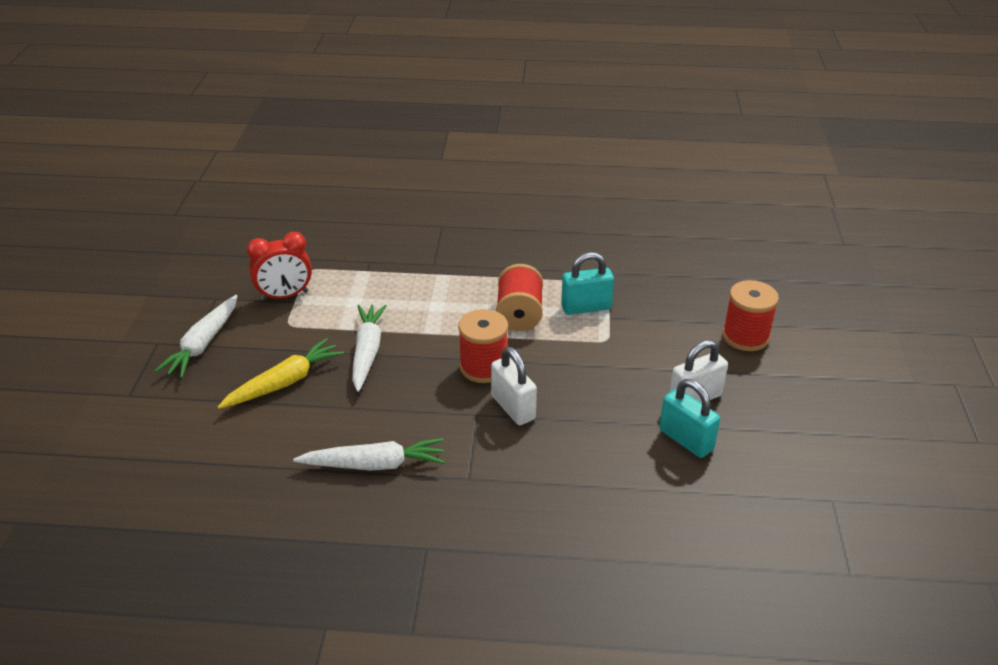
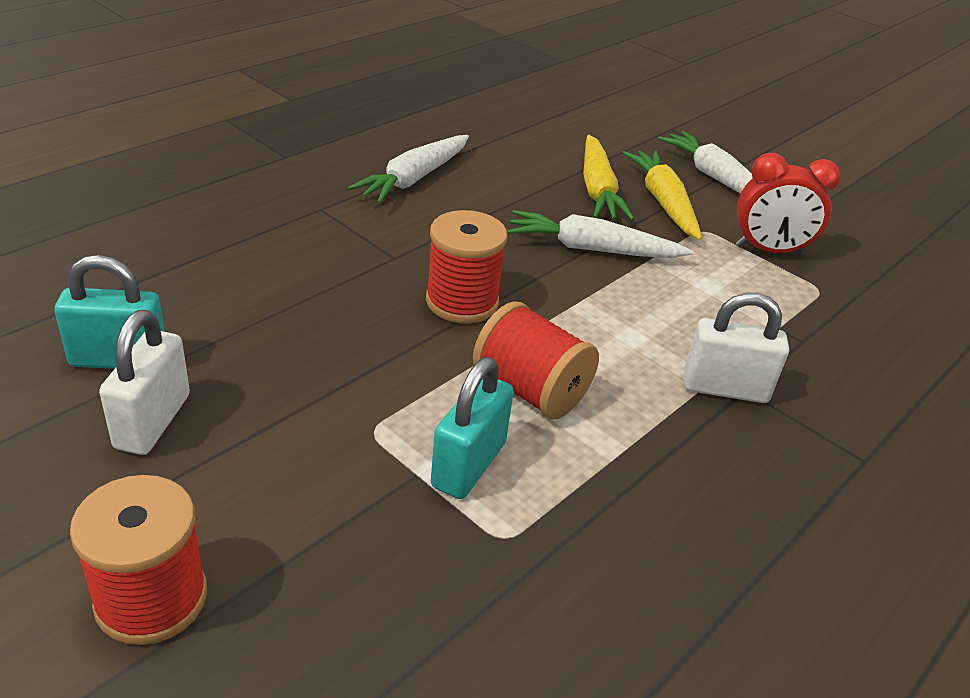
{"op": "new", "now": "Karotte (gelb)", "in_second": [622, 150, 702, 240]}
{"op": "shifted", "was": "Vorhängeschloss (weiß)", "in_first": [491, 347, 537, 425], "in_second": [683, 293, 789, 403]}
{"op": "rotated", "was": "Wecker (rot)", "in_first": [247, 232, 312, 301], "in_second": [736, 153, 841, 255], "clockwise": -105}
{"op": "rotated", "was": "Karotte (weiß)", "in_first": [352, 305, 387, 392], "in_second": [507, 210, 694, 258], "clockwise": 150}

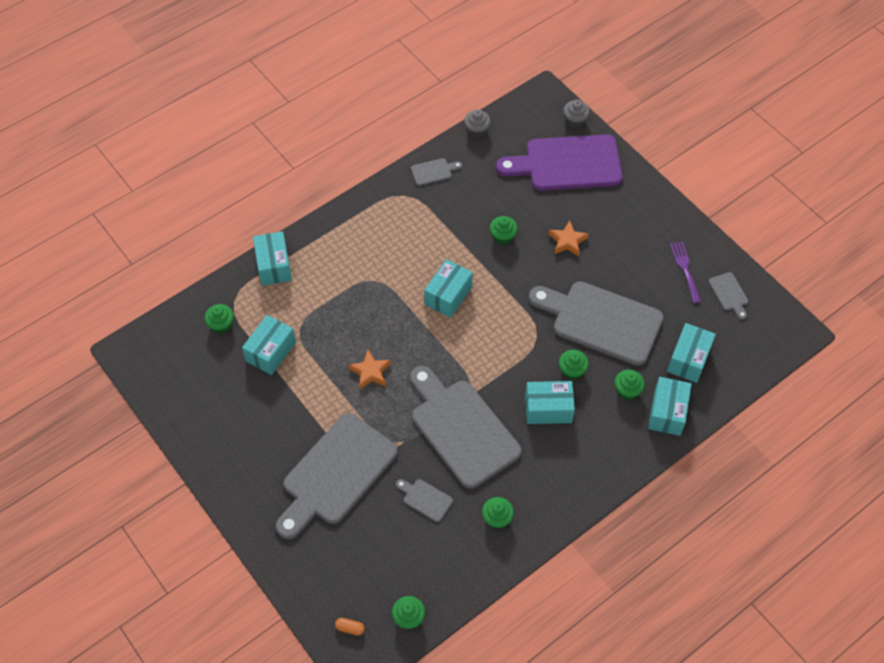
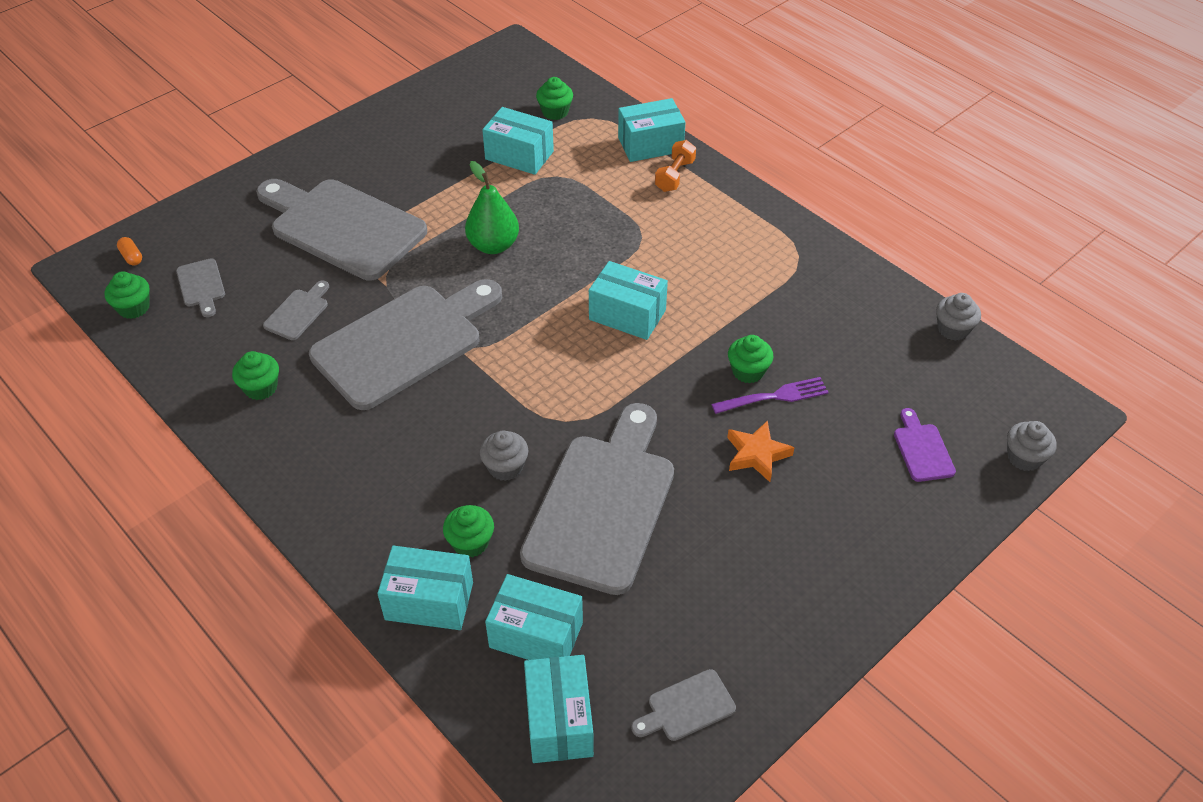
{"op": "new", "now": "Hantel (orange)", "in_second": [655, 140, 696, 192]}
{"op": "shifted", "was": "Schneidebrett (grau)", "in_first": [411, 158, 462, 186], "in_second": [176, 258, 225, 317]}
{"op": "shifted", "was": "Schachtel (türkis)", "in_first": [525, 381, 575, 424], "in_second": [524, 655, 594, 763]}
{"op": "shifted", "was": "Gabel (lila)", "in_first": [670, 241, 701, 304], "in_second": [711, 377, 828, 414]}
{"op": "swapped", "was": "Stern (orange)", "now": "Birne (grün)", "in_first": [348, 350, 391, 389], "in_second": [465, 161, 519, 254]}
{"op": "repainted", "was": "Muffin (grün)", "now": "Muffin (grau)", "in_first": [559, 350, 589, 380], "in_second": [480, 431, 528, 481]}
{"op": "rotated", "was": "Kapsel (orange)", "in_first": [335, 618, 365, 636], "in_second": [117, 237, 142, 266], "clockwise": -45}
{"op": "scaled", "was": "Schneidebrett (lila)", "in_first": [496, 134, 623, 191], "in_second": [894, 408, 956, 482], "ratio": 0.41}

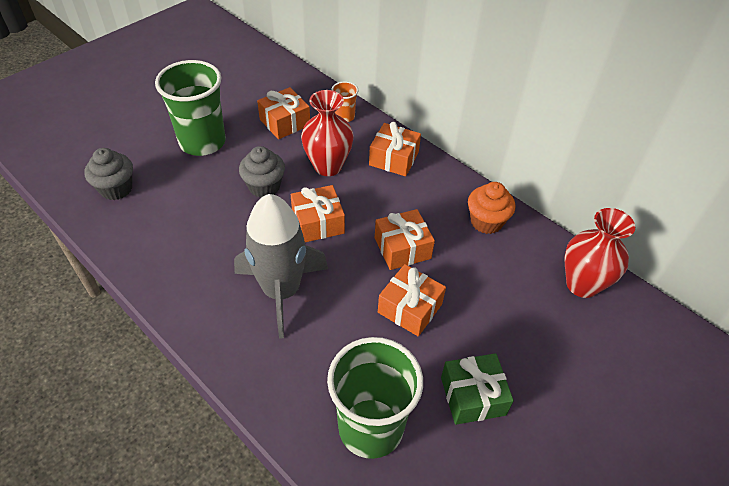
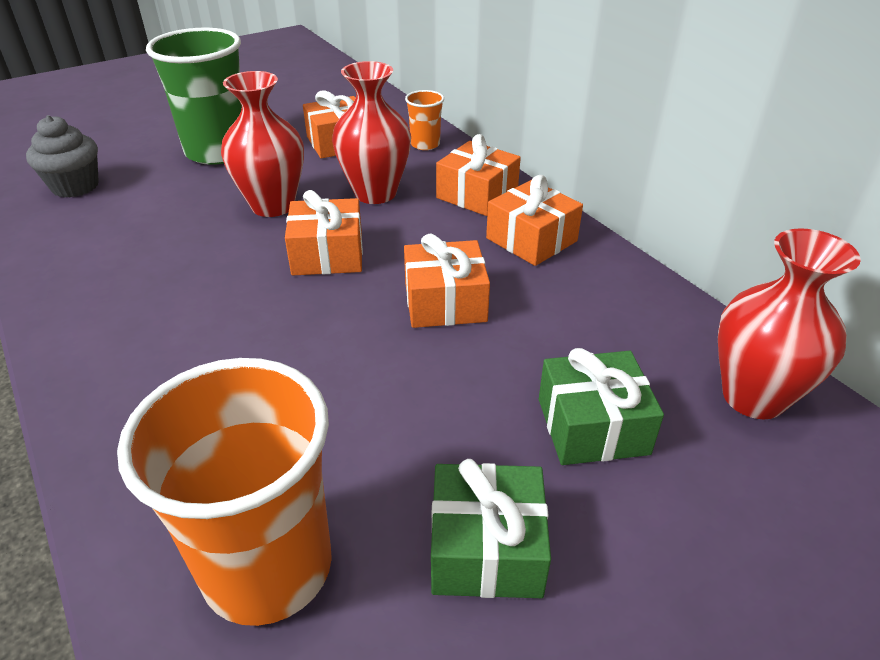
{"op": "gone", "was": "Rakete (grau)", "in_first": [234, 194, 328, 339]}
{"op": "gone", "was": "Muffin (orange)", "in_first": [468, 182, 515, 234]}
{"op": "new", "now": "Geschenk (grün)", "in_second": [539, 348, 664, 465]}
{"op": "shifted", "was": "Geschenk (orange)", "in_first": [378, 264, 446, 336], "in_second": [486, 175, 583, 266]}
{"op": "swapped", "was": "Muffin (grau)", "now": "Vase (rot)", "in_first": [239, 146, 285, 198], "in_second": [221, 71, 304, 217]}
{"op": "repainted", "was": "Becher (grün)", "now": "Becher (orange)", "in_first": [327, 337, 423, 459], "in_second": [117, 358, 332, 626]}

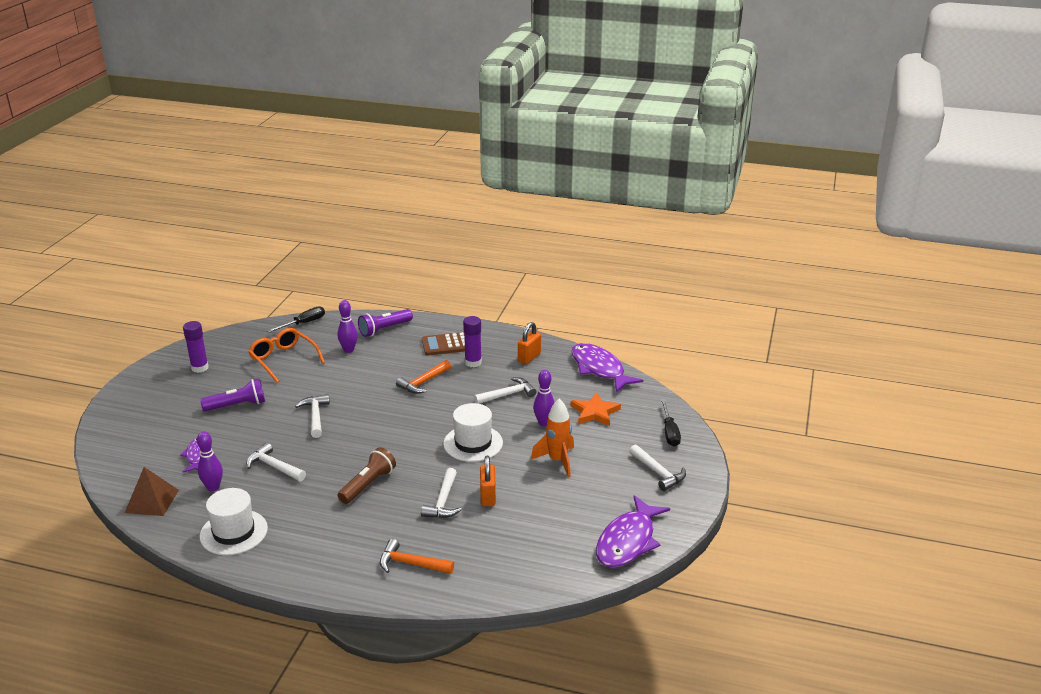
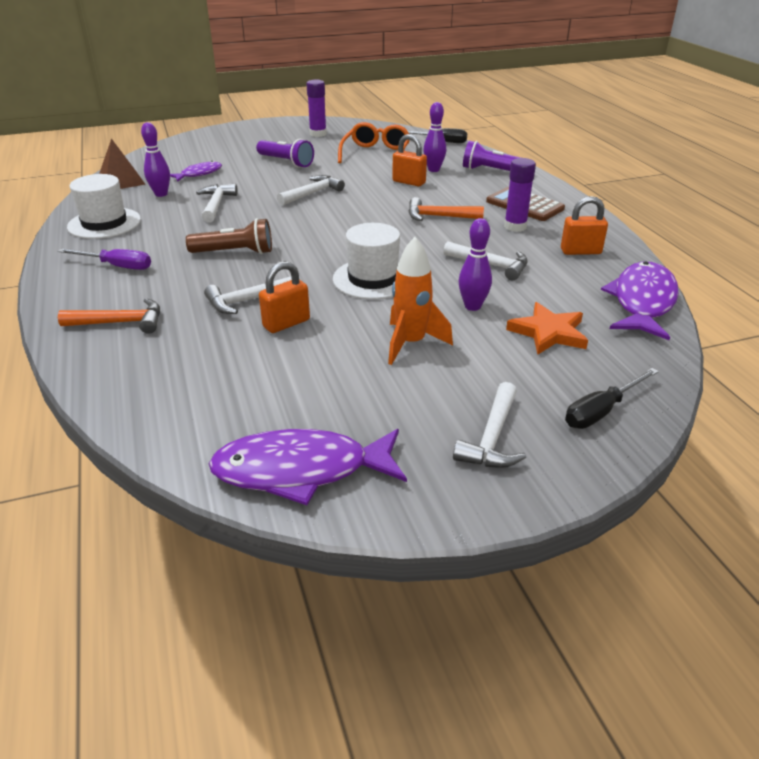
{"op": "new", "now": "Schraubenzieher (lila)", "in_second": [58, 249, 151, 270]}
{"op": "new", "now": "Vorhängeschloss (orange)", "in_second": [392, 134, 427, 186]}
{"op": "rotated", "was": "Hammer (orange)", "in_first": [380, 539, 454, 574], "in_second": [58, 298, 160, 334], "clockwise": 105}

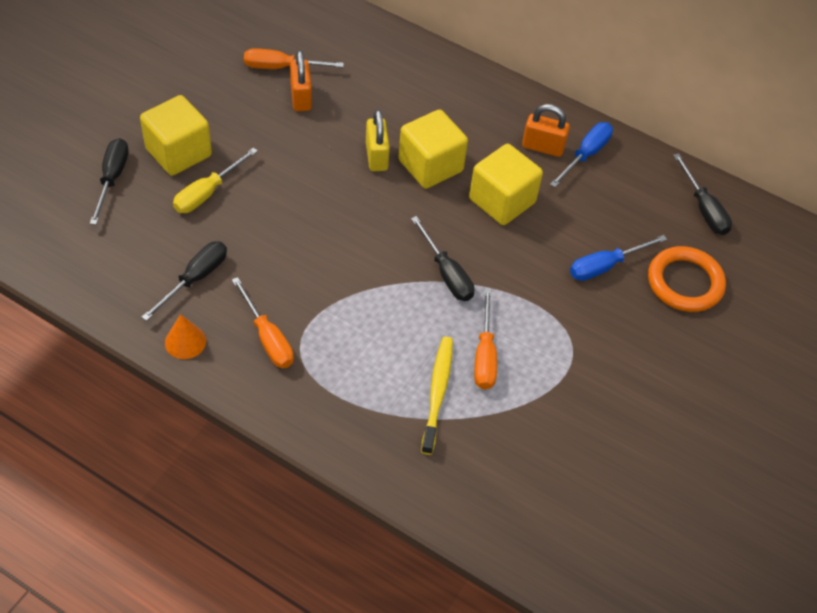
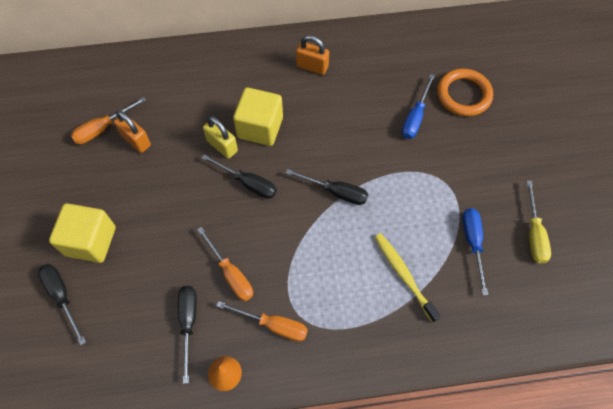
{"op": "gone", "was": "Kubus (gelb)", "in_first": [469, 144, 543, 225]}
{"op": "shifted", "was": "Schraubenzieher (gelb)", "in_first": [173, 148, 258, 213], "in_second": [527, 181, 551, 264]}
{"op": "shifted", "was": "Schraubenzieher (orange)", "in_first": [474, 289, 497, 390], "in_second": [197, 227, 253, 301]}
{"op": "shifted", "was": "Schraubenzieher (blau)", "in_first": [550, 122, 613, 187], "in_second": [462, 208, 488, 295]}
{"op": "shifted", "was": "Schraubenzieher (schwarz)", "in_first": [673, 153, 732, 235], "in_second": [202, 154, 277, 199]}
{"op": "rotated", "was": "Vorhängeschloss (orange)", "in_first": [522, 104, 570, 157], "in_second": [296, 35, 329, 75], "clockwise": 45}

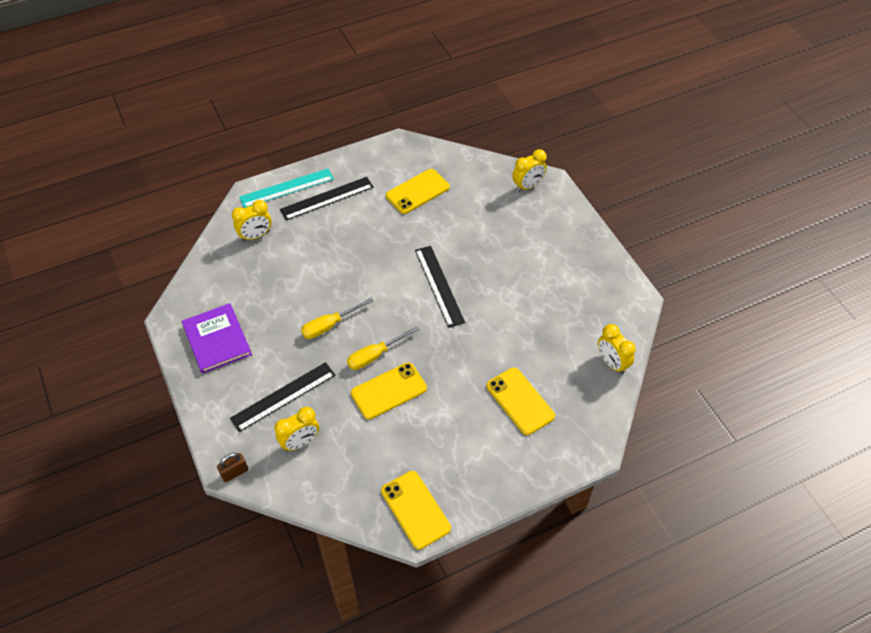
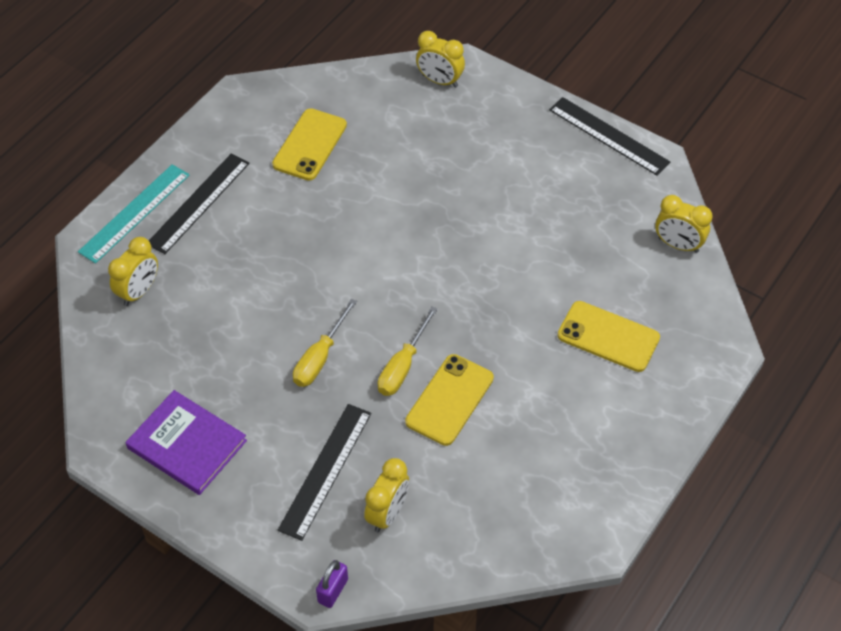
{"op": "gone", "was": "Handy (gelb)", "in_first": [381, 471, 451, 549]}
{"op": "shifted", "was": "Lineal (schwarz)", "in_first": [415, 246, 465, 328], "in_second": [549, 97, 670, 176]}
{"op": "repainted", "was": "Vorhängeschloss (braun)", "now": "Vorhängeschloss (lila)", "in_first": [217, 453, 248, 482], "in_second": [316, 560, 348, 608]}
{"op": "rotated", "was": "Wecker (gelb)", "in_first": [512, 149, 547, 192], "in_second": [416, 31, 465, 88], "clockwise": 90}

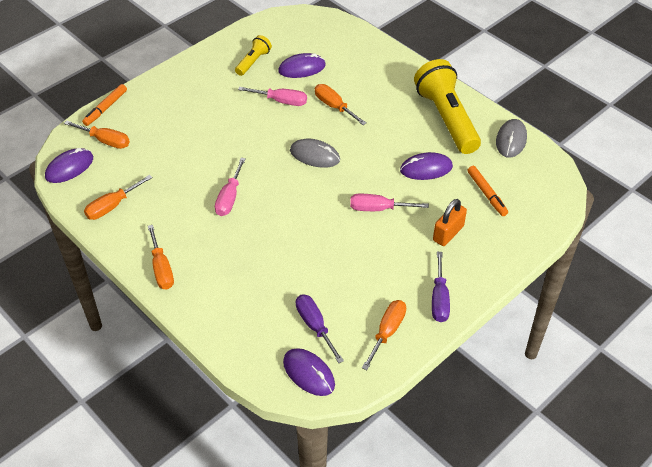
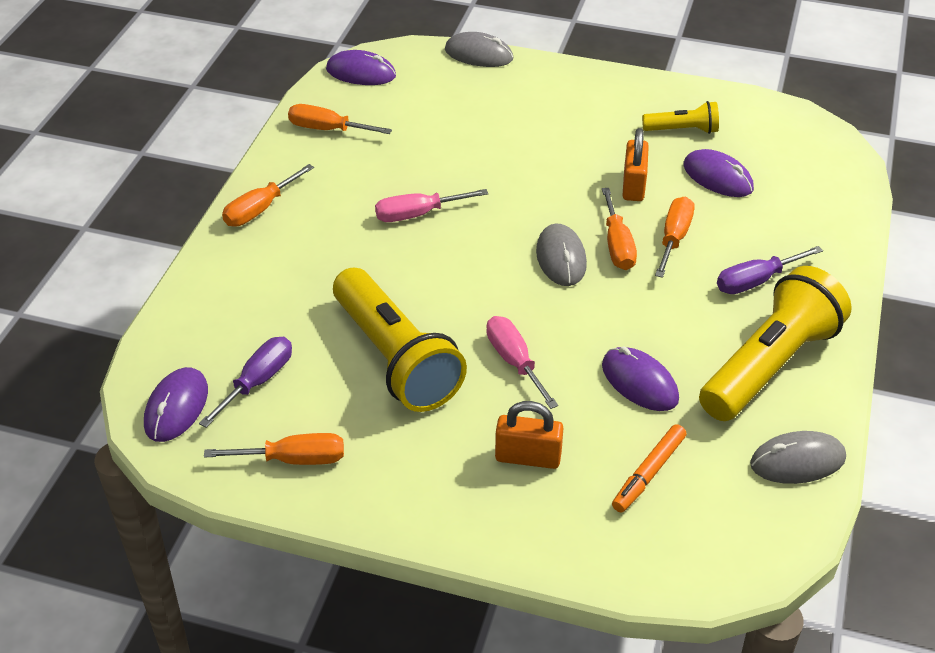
{"op": "new", "now": "Taschenlampe (gelb)", "in_second": [333, 268, 467, 412]}
{"op": "shifted", "was": "Schraubenzieher (orange)", "in_first": [64, 121, 130, 149], "in_second": [602, 188, 637, 270]}
{"op": "shifted", "was": "Schraubenzieher (lila)", "in_first": [432, 252, 450, 322], "in_second": [717, 246, 823, 294]}
{"op": "swapped", "was": "Filzstift (orange)", "now": "Computermaus (grau)", "in_first": [82, 84, 127, 126], "in_second": [445, 32, 513, 67]}
{"op": "swapped", "was": "Schraubenzieher (rosa)", "now": "Vorhängeschloss (orange)", "in_first": [238, 87, 307, 106], "in_second": [623, 128, 649, 201]}

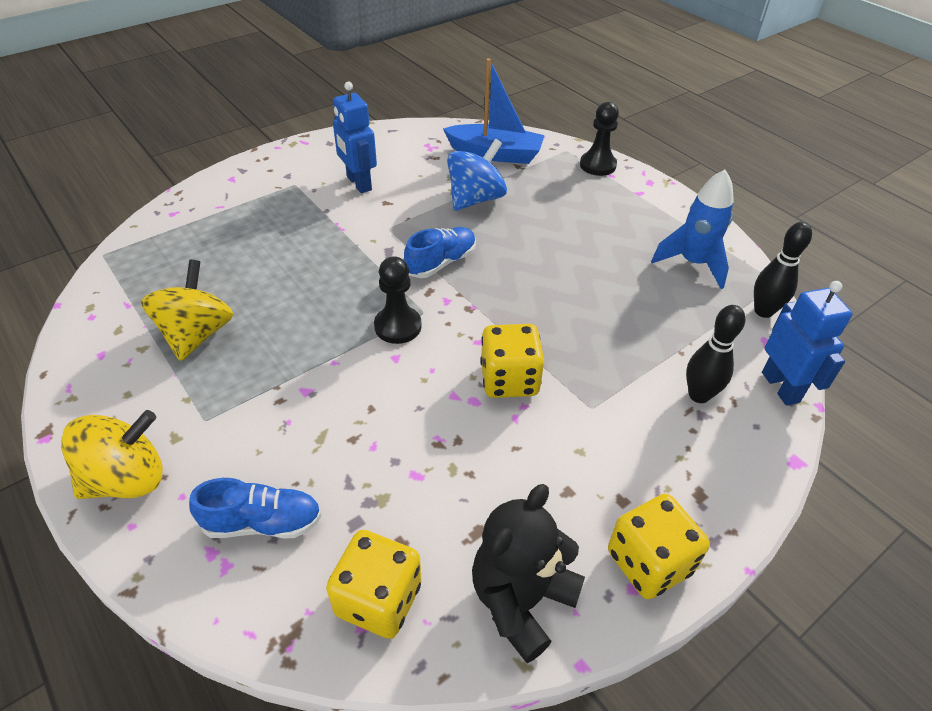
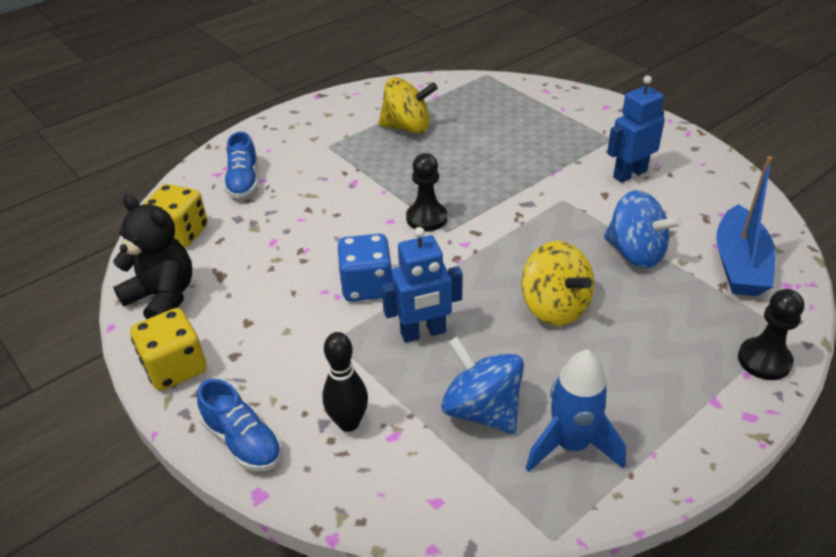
{"op": "gone", "was": "Bowlingkegel (schwarz)", "in_first": [754, 222, 812, 318]}
{"op": "new", "now": "Kreisel (blau)", "in_second": [441, 336, 524, 434]}
{"op": "shifted", "was": "Kreisel (gelb)", "in_first": [61, 410, 163, 499], "in_second": [521, 241, 594, 326]}
{"op": "shifted", "was": "Schuh (blau)", "in_first": [404, 227, 476, 278], "in_second": [197, 379, 282, 471]}
{"op": "shifted", "was": "Roboter (blau)", "in_first": [762, 281, 853, 406], "in_second": [381, 227, 463, 343]}
{"op": "repainted", "was": "Spielwürfel (gelb)", "now": "Spielwürfel (blau)", "in_first": [480, 324, 544, 398], "in_second": [337, 234, 392, 301]}

